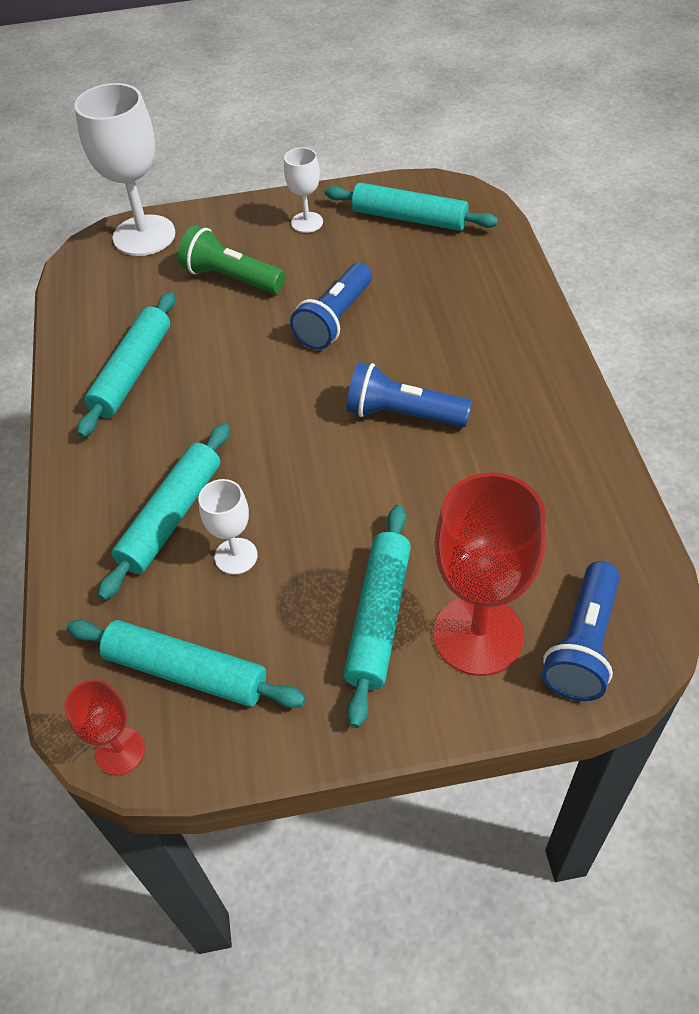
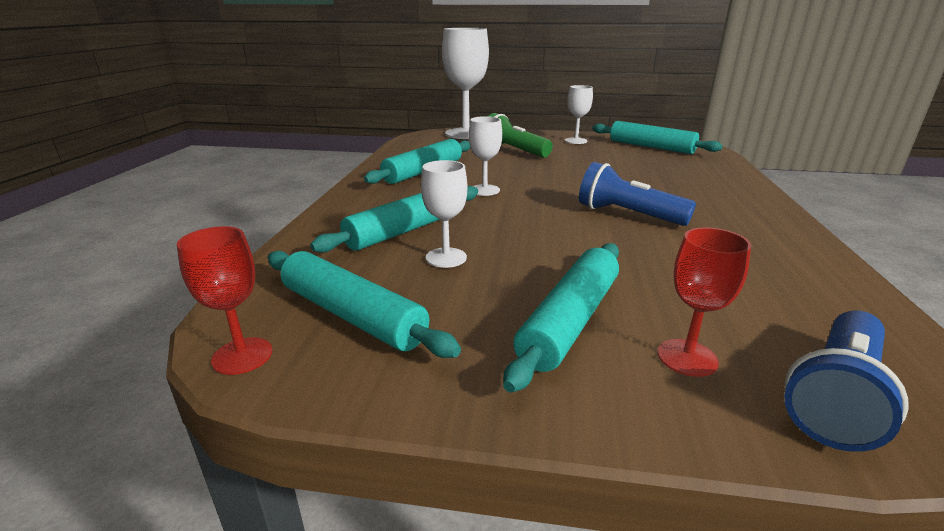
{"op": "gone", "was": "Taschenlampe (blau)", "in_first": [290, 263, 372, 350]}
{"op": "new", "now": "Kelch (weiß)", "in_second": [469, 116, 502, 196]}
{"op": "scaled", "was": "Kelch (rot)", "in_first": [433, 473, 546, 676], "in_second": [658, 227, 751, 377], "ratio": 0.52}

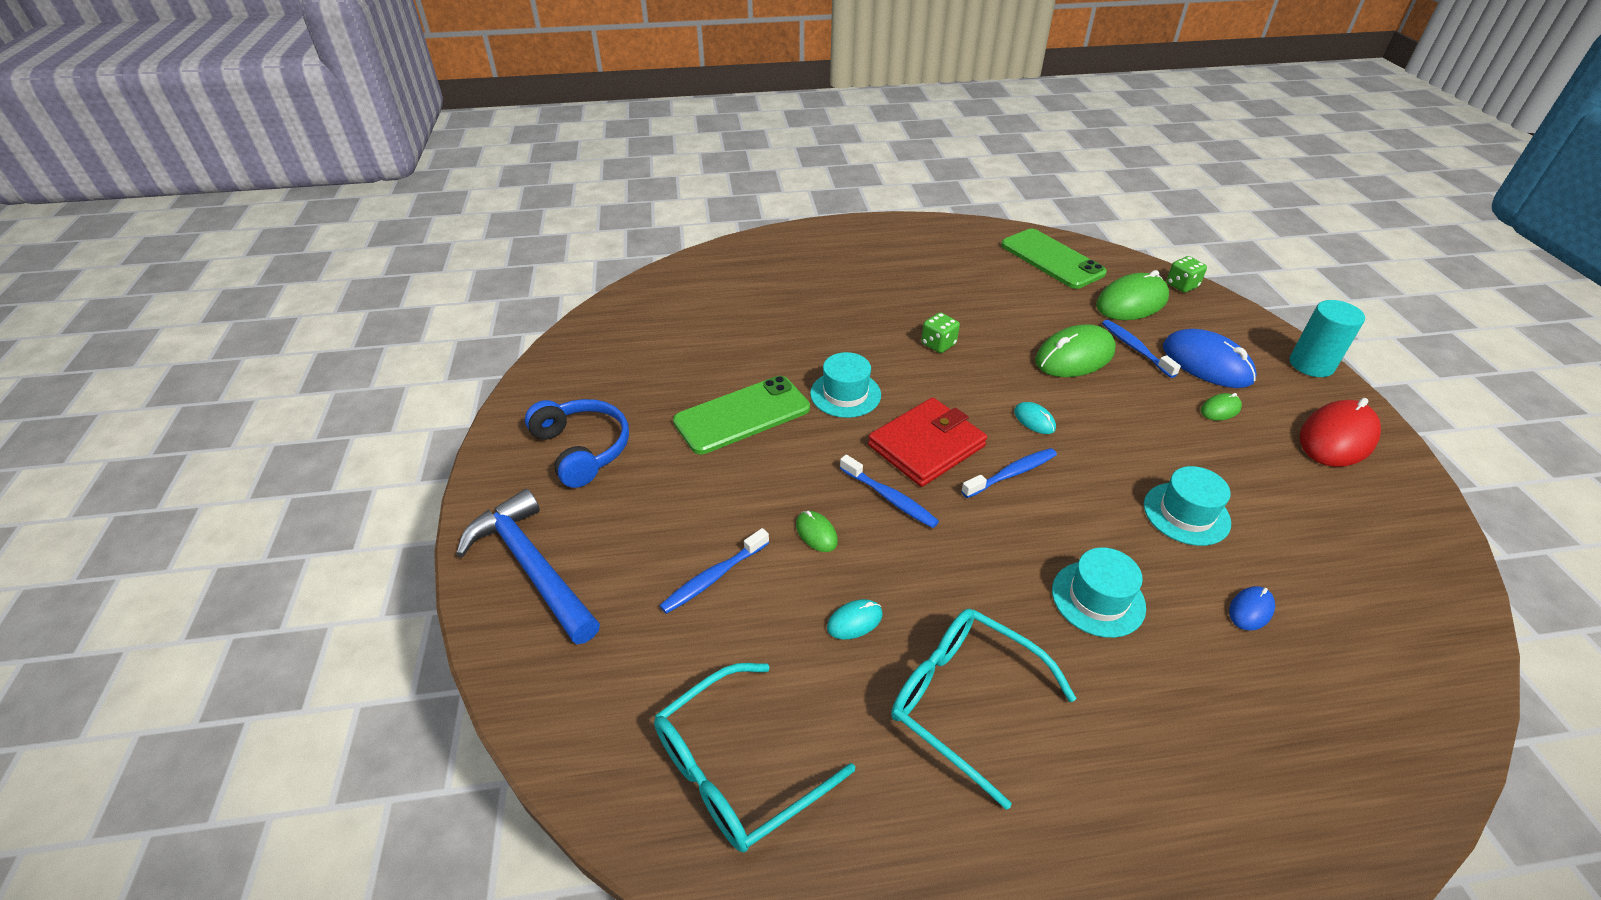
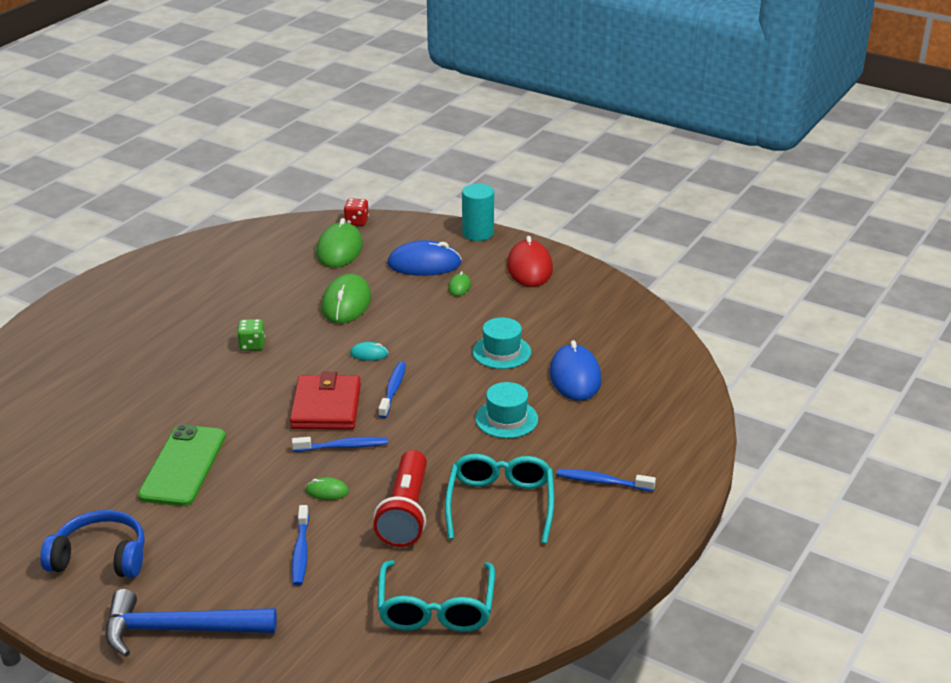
{"op": "gone", "was": "Hut (türkis)", "in_first": [810, 352, 881, 418]}
{"op": "gone", "was": "Handy (grün)", "in_first": [1001, 229, 1107, 289]}
{"op": "shifted", "was": "Zahnbürste (blau)", "in_first": [1102, 320, 1181, 378], "in_second": [557, 469, 656, 491]}
{"op": "swapped", "was": "Computermaus (türkis)", "now": "Taschenlampe (rot)", "in_first": [827, 599, 882, 640], "in_second": [373, 450, 427, 547]}
{"op": "repainted", "was": "Spielwürfel (grün)", "now": "Spielwürfel (rot)", "in_first": [1166, 256, 1207, 293], "in_second": [344, 198, 369, 226]}
{"op": "rotated", "was": "Brille (türkis)", "in_first": [891, 609, 1077, 810], "in_second": [445, 454, 554, 544], "clockwise": 105}
{"op": "scaled", "was": "Computermaus (blau)", "in_first": [1229, 586, 1275, 631], "in_second": [549, 340, 602, 401], "ratio": 2.11}

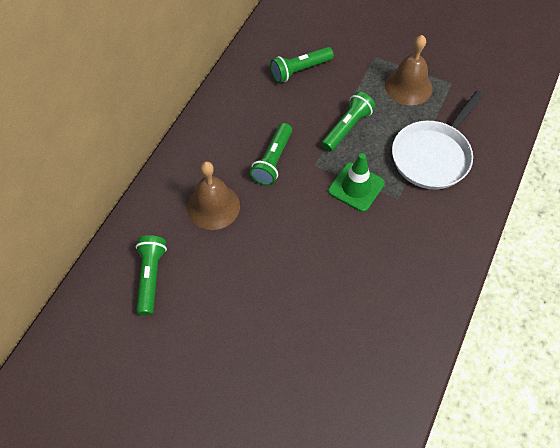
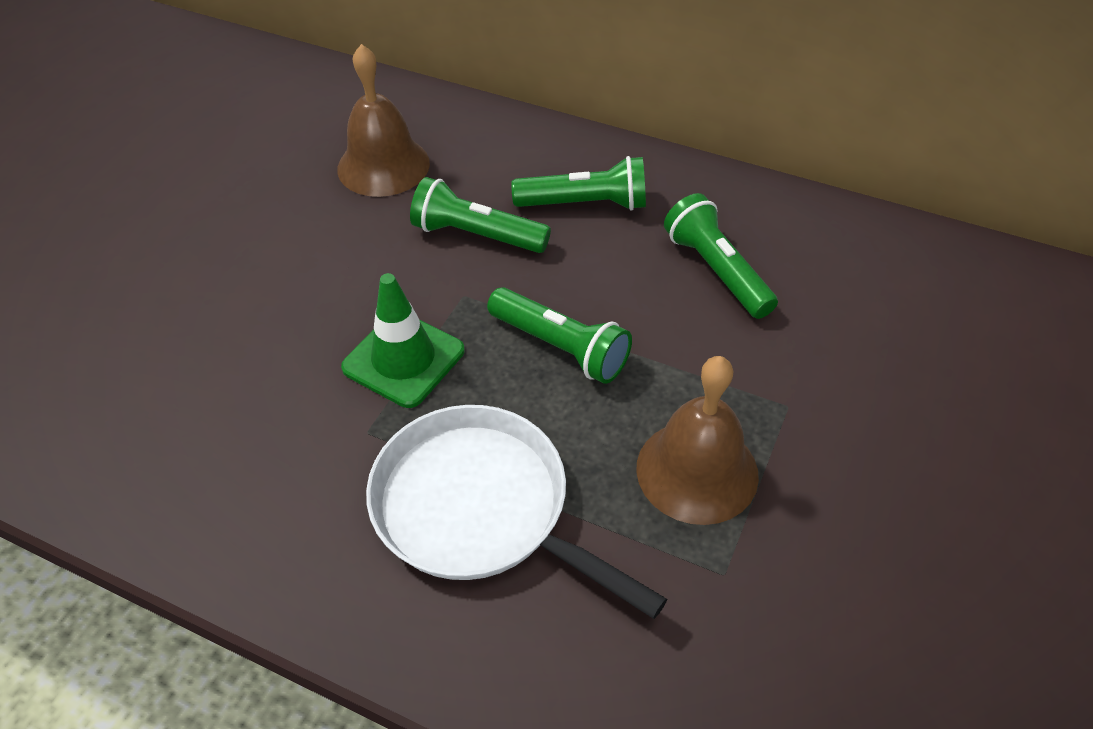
{"op": "shifted", "was": "Taschenlampe (grün)", "in_first": [136, 235, 167, 316], "in_second": [511, 156, 646, 211]}

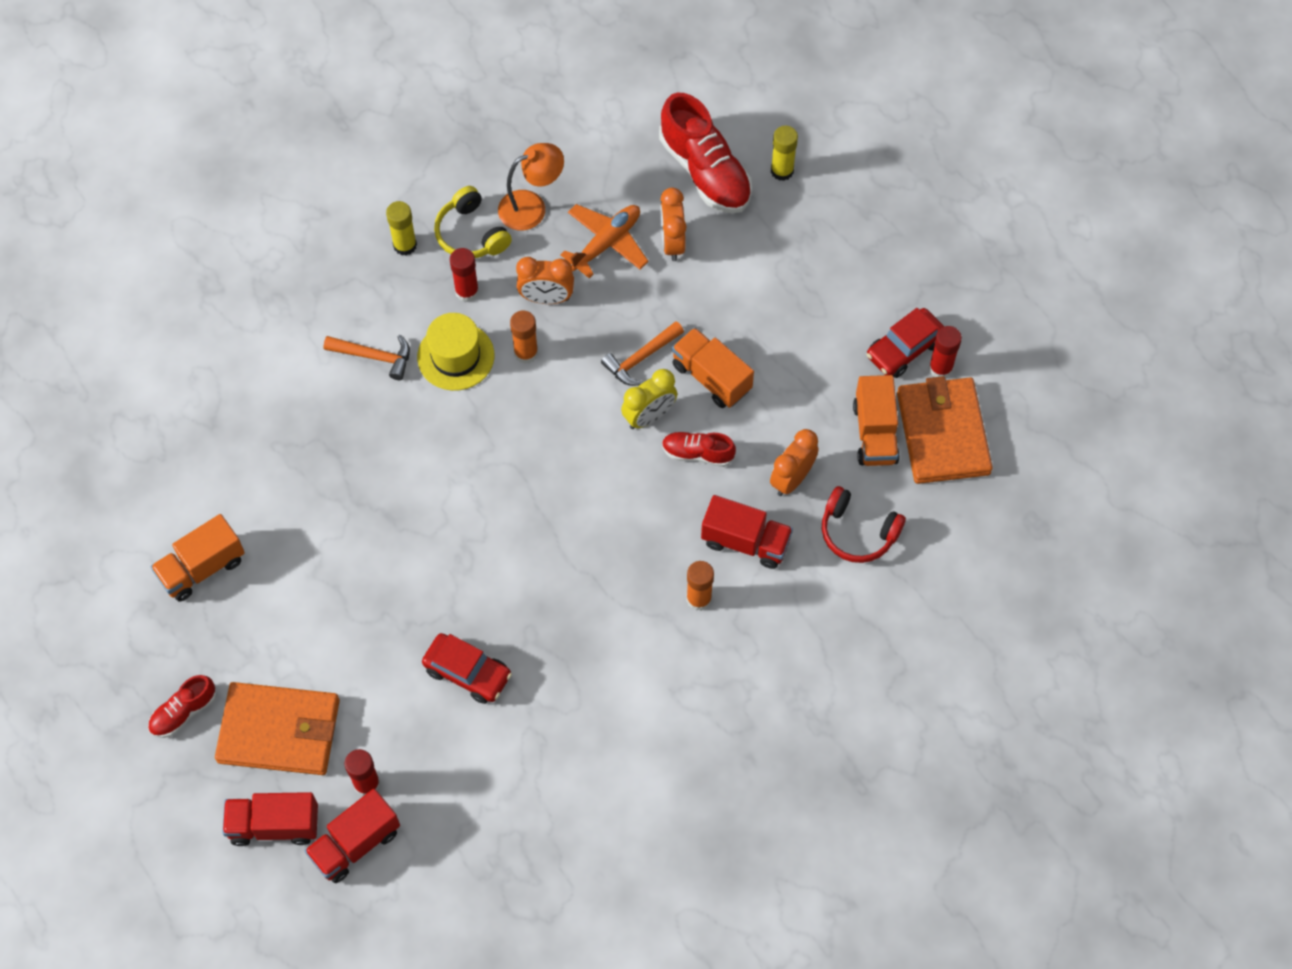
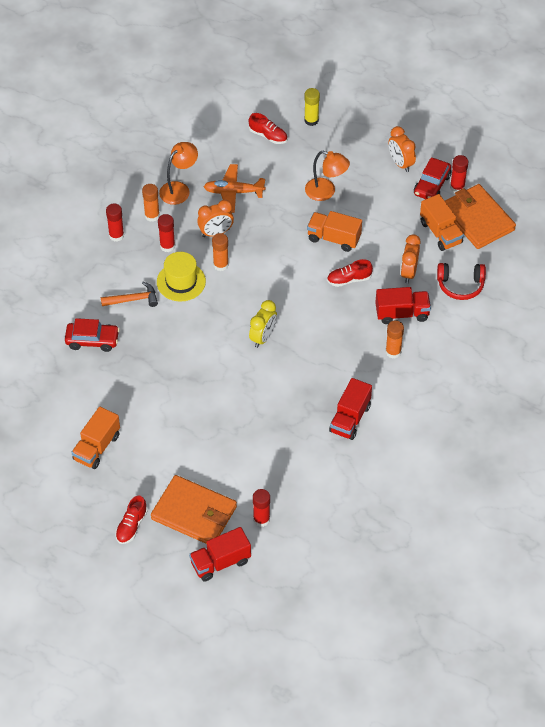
{"op": "gone", "was": "Hammer (orange)", "in_first": [601, 321, 684, 386]}
{"op": "new", "now": "Lampe (orange)", "in_second": [305, 150, 350, 201]}
{"op": "shifted", "was": "Lastwagen (rot)", "in_first": [304, 789, 400, 883], "in_second": [329, 378, 372, 440]}
{"op": "shifted", "was": "Auto (rot)", "in_first": [422, 633, 512, 704], "in_second": [65, 318, 120, 352]}
{"op": "shifted", "was": "Wecker (gelb)", "in_first": [621, 369, 677, 429], "in_second": [249, 300, 277, 348]}
{"op": "shifted", "was": "Wecker (orange)", "in_first": [660, 188, 686, 261], "in_second": [388, 126, 416, 172]}
{"op": "swapped", "was": "Kopfhörer (gelb)", "now": "Klebestift (orange)", "in_first": [434, 186, 512, 258], "in_second": [142, 184, 160, 222]}
{"op": "repainted", "was": "Klebestift (gelb)", "now": "Klebestift (rot)", "in_first": [386, 201, 417, 256], "in_second": [106, 204, 124, 242]}
{"op": "rotated", "was": "Geldbörse (orange)", "in_first": [215, 682, 340, 775], "in_second": [151, 475, 237, 544], "clockwise": 45}
{"op": "rotated", "was": "Flugzeug (orange)", "in_first": [560, 204, 649, 278], "in_second": [203, 164, 265, 213], "clockwise": -105}
{"op": "scaled", "was": "Schuh (rot)", "in_first": [659, 93, 752, 213], "in_second": [249, 113, 288, 144], "ratio": 0.53}

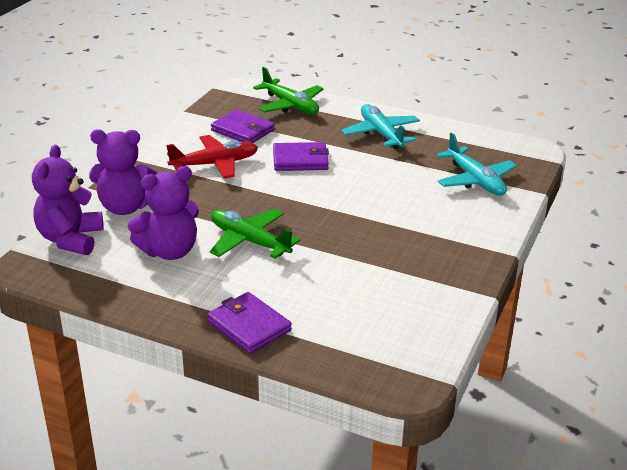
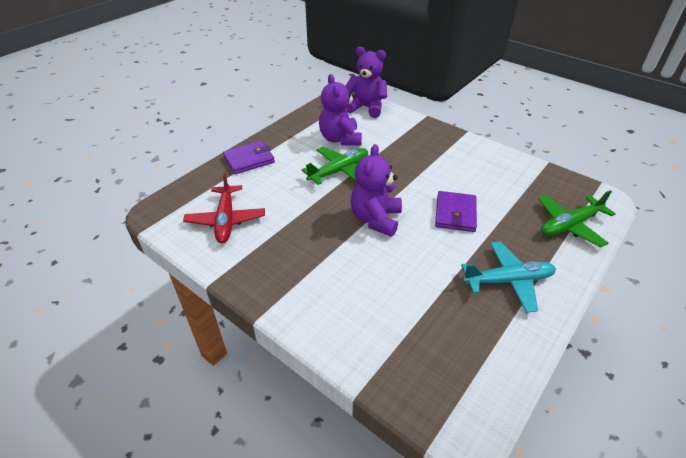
{"op": "gone", "was": "Geldbörse (lila)", "in_first": [211, 109, 275, 143]}
{"op": "gone", "was": "Flugzeug (türkis)", "in_first": [437, 133, 517, 196]}
{"op": "shifted", "was": "Teddybär (lila)", "in_first": [89, 129, 158, 215], "in_second": [350, 144, 402, 237]}
{"op": "shifted", "was": "Flugzeug (rot)", "in_first": [166, 135, 258, 179], "in_second": [183, 172, 265, 243]}

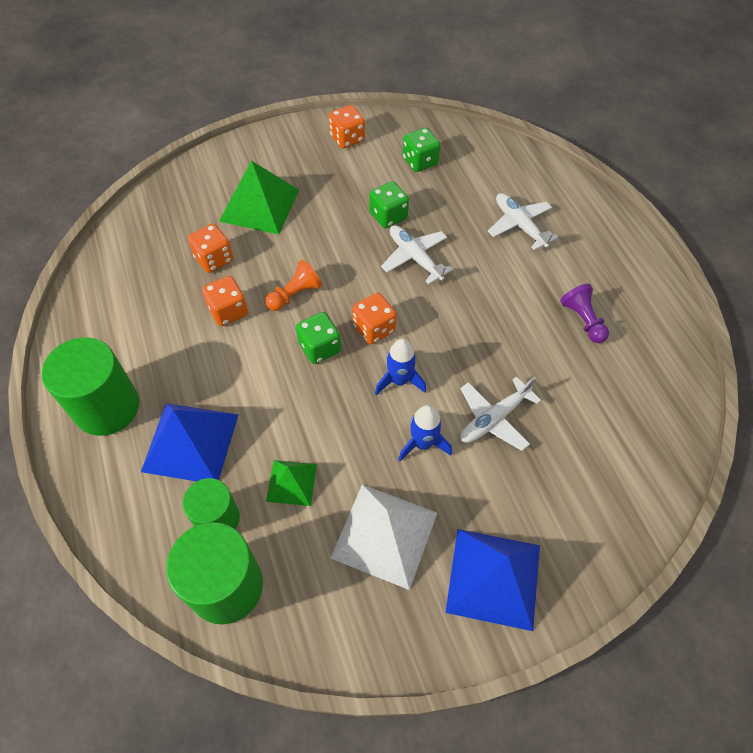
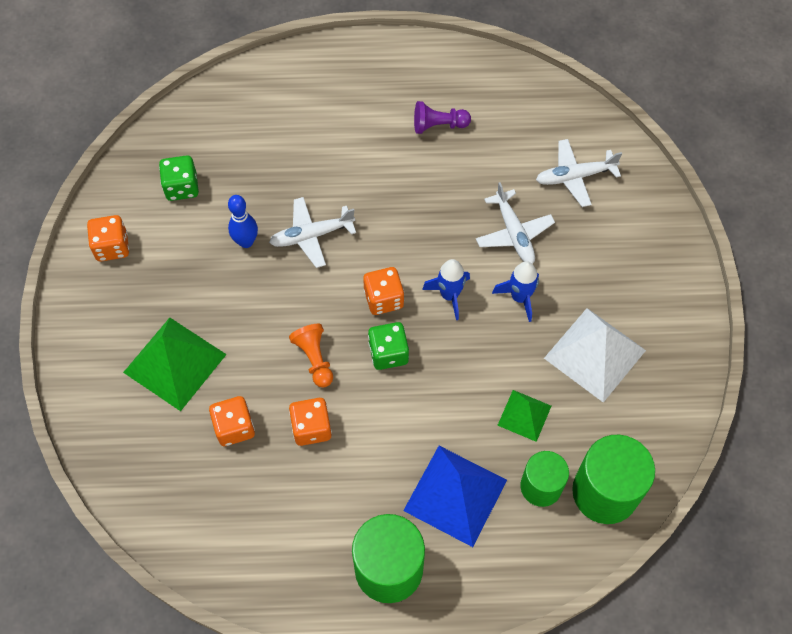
{"op": "gone", "was": "Pyramide (blau)", "in_first": [445, 529, 540, 631]}
{"op": "shifted", "was": "Flugzeug (weiß)", "in_first": [488, 193, 558, 250], "in_second": [536, 139, 622, 207]}
{"op": "swapped", "was": "Spielwürfel (grün)", "now": "Bowlingkegel (blau)", "in_first": [369, 181, 409, 228], "in_second": [228, 195, 258, 248]}

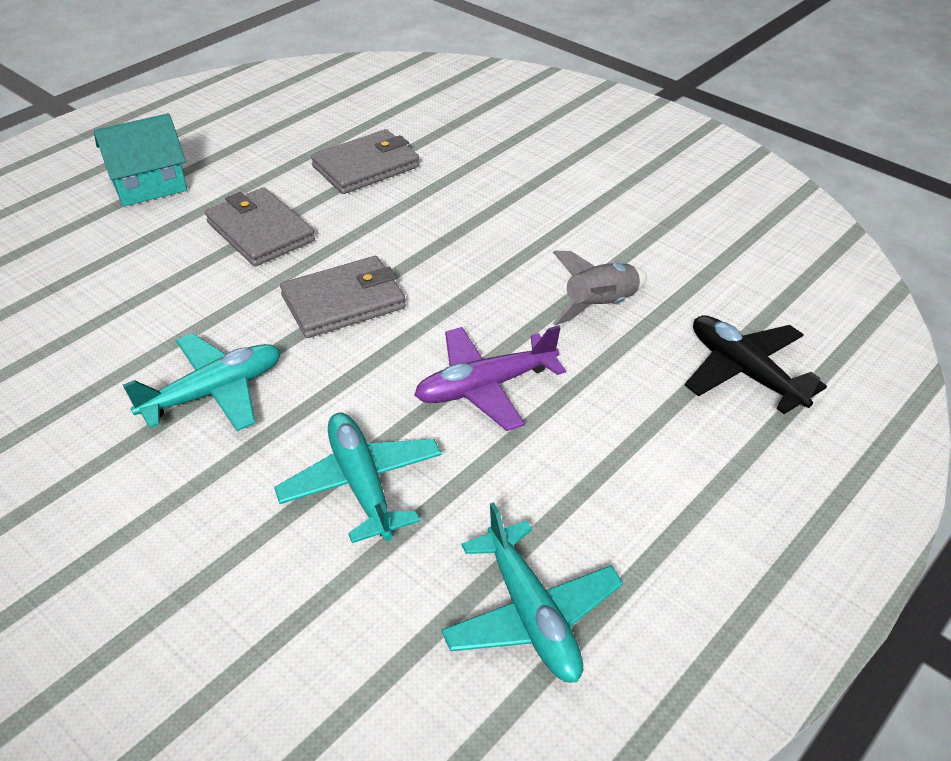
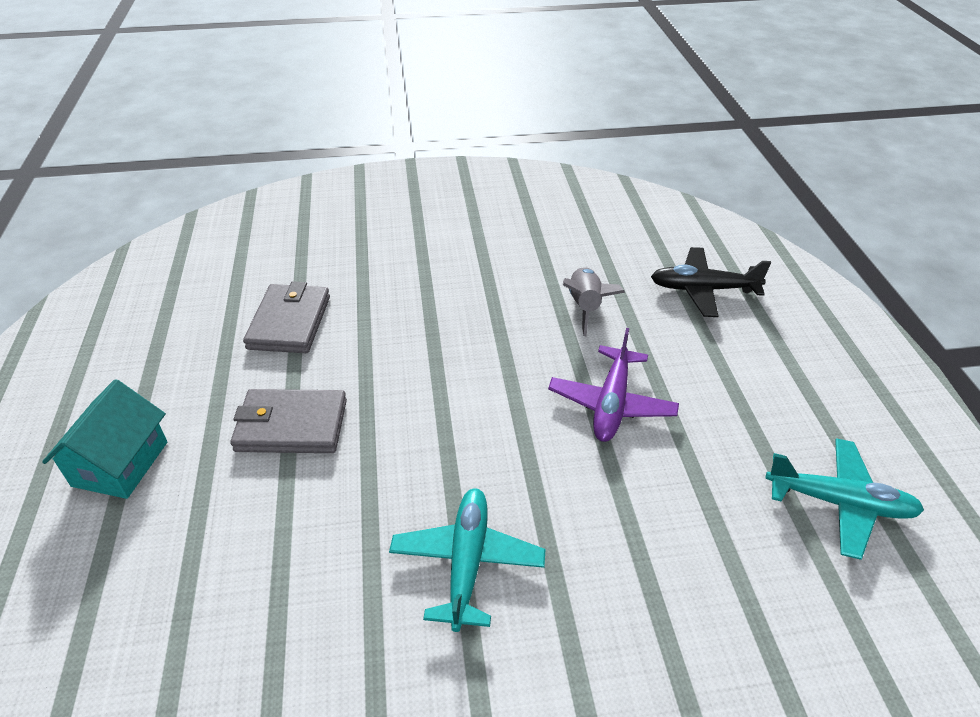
{"op": "gone", "was": "Flugzeug (türkis)", "in_first": [274, 413, 442, 543]}
{"op": "gone", "was": "Geldbörse (grau)", "in_first": [280, 256, 406, 338]}

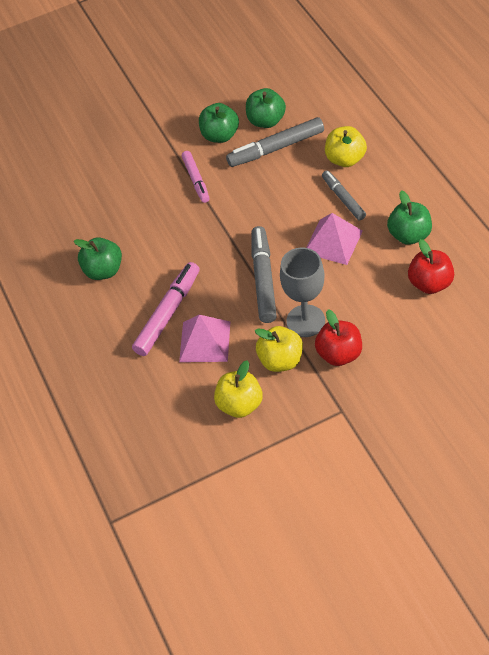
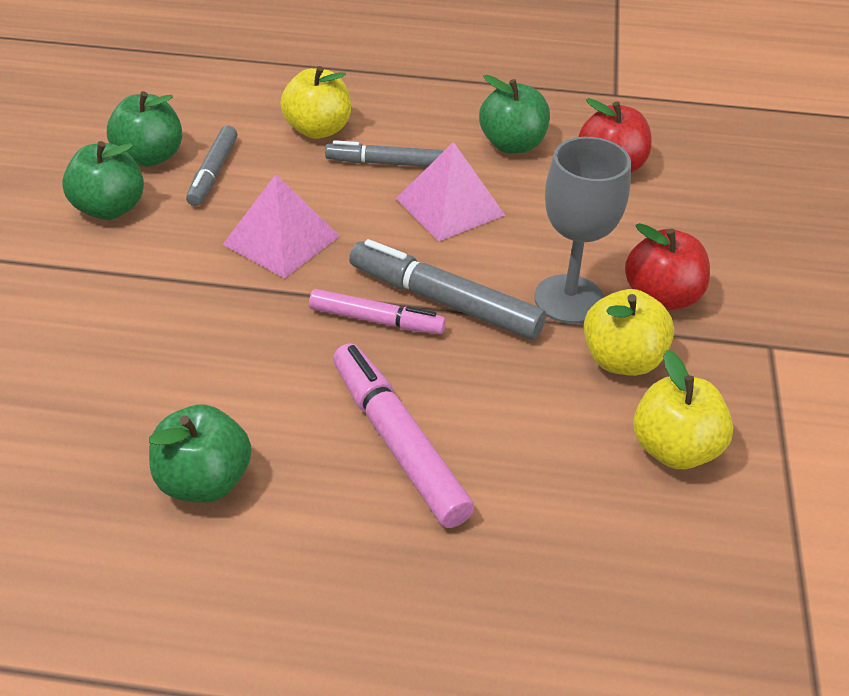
{"op": "shifted", "was": "Pyramide (rosa)", "in_first": [179, 315, 230, 362], "in_second": [223, 174, 340, 278]}
{"op": "shifted", "was": "Filzstift (rosa)", "in_first": [182, 151, 210, 203], "in_second": [309, 289, 446, 334]}
{"op": "scaled", "was": "Filzstift (grau)", "in_first": [226, 117, 324, 167], "in_second": [186, 125, 237, 206], "ratio": 0.64}

